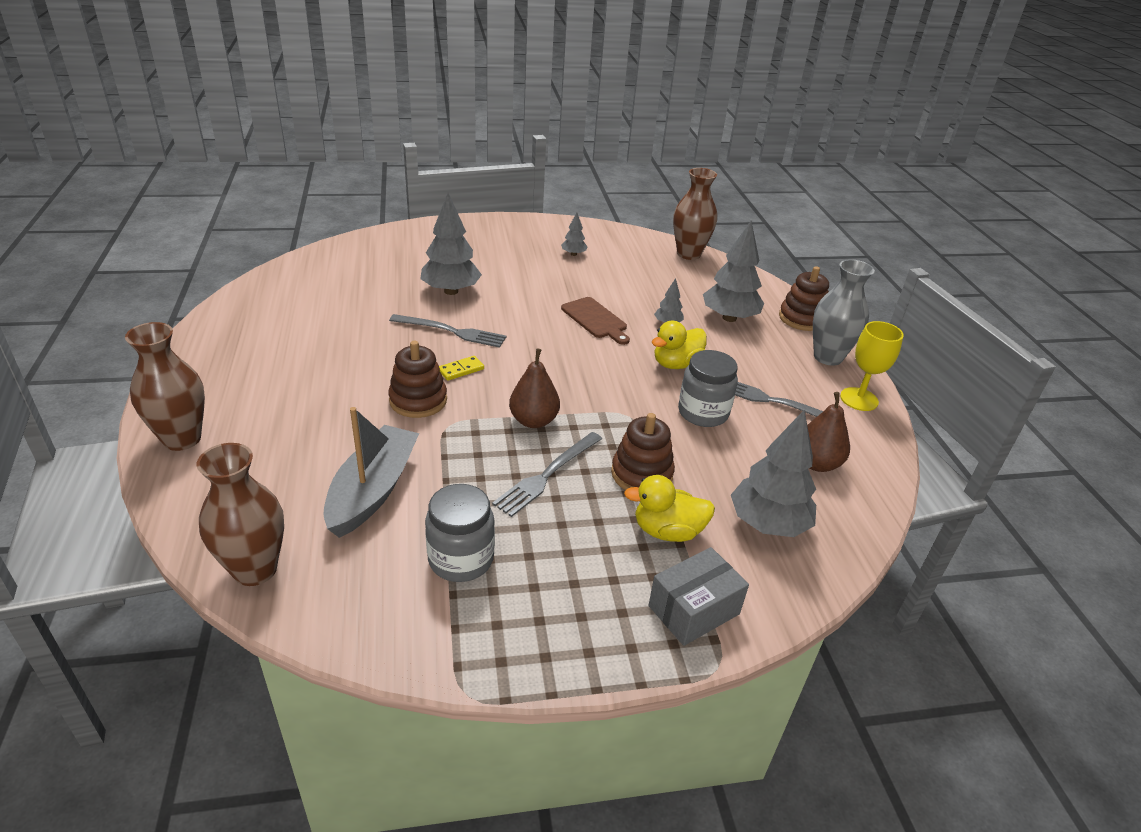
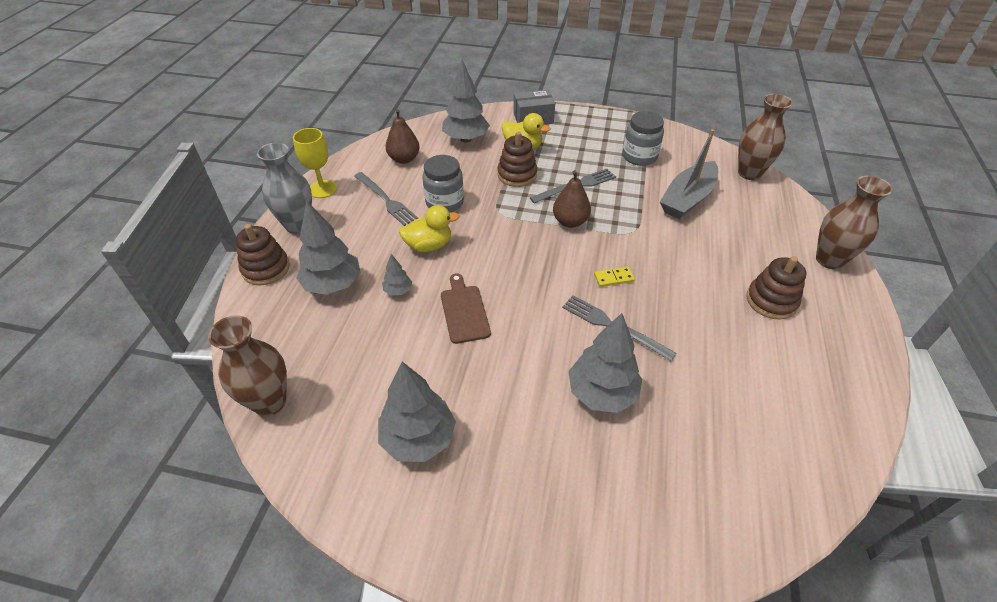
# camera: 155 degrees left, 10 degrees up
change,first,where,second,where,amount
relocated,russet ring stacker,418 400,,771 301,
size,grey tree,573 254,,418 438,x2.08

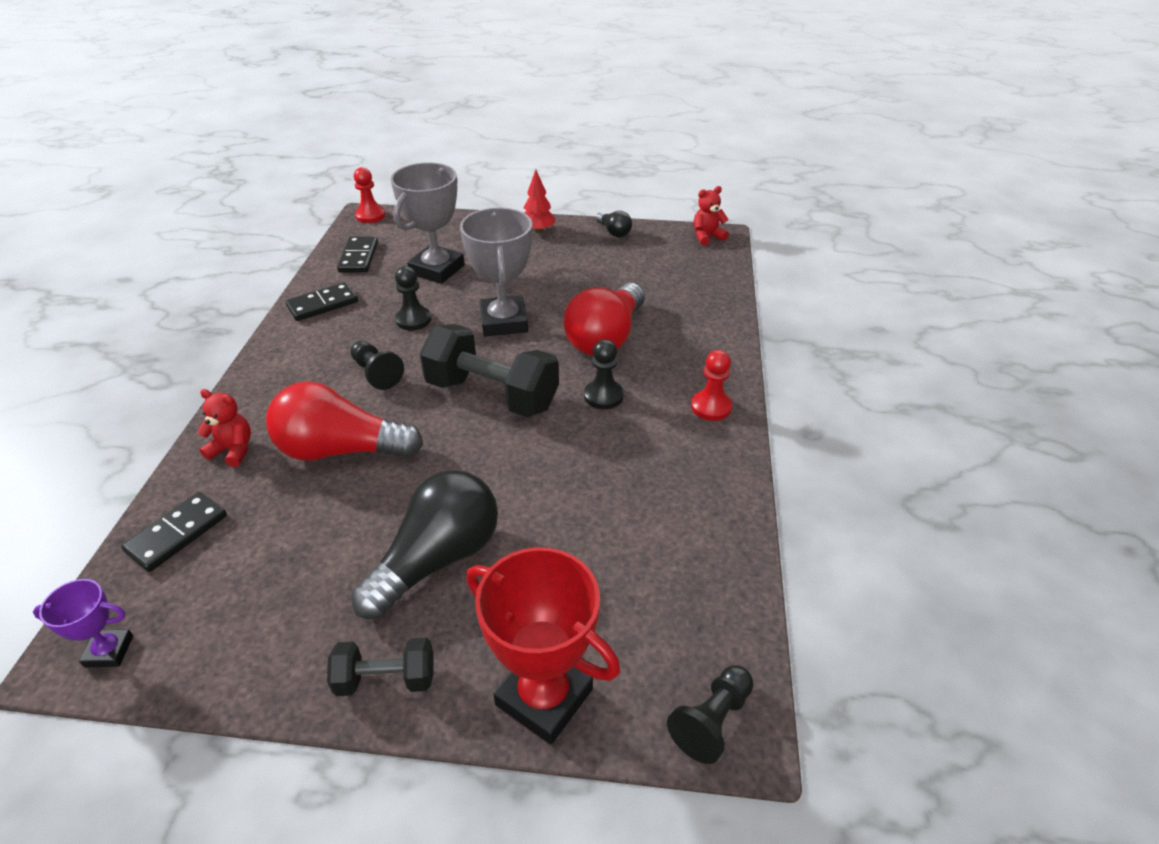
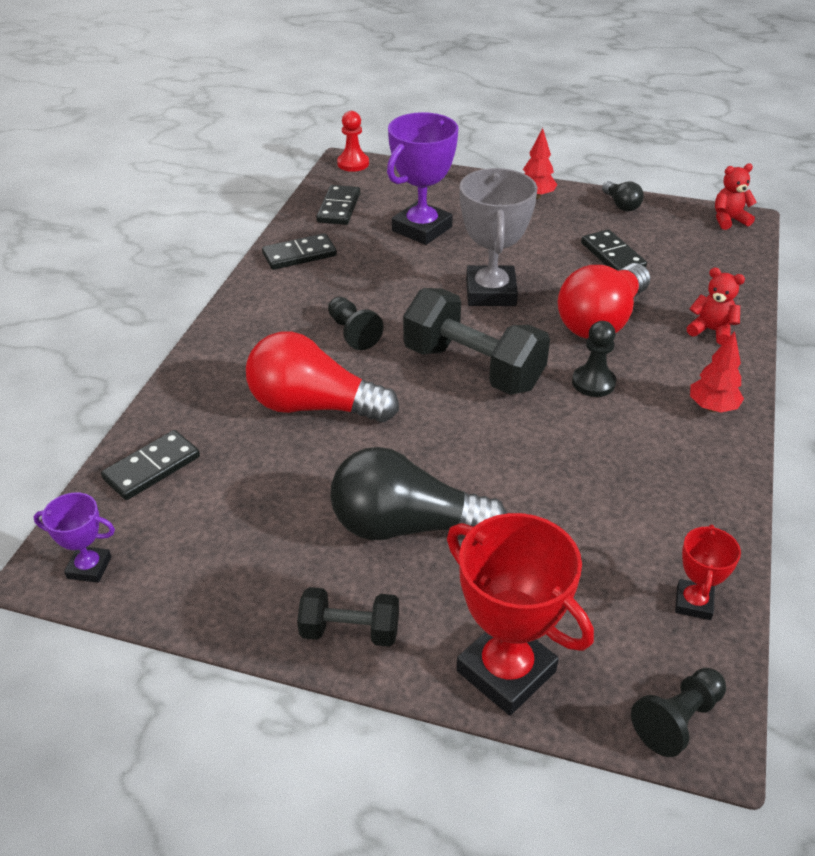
# camera: 10 degrees right, 0 degrees up
change,first,where,second,where,amount
relocated,crimson teddy,233 450,,711 331,
spun,black lightbulb,437 559,,406 526,135 degrees counterclockwise
colour,grey trophy,437 269,violet trophy,421 229,
missing,black chess pawn,413 320,,,
exchanged,crimson chess pawn,711 407,crimson tree,712 407,
appeared,,,black domino,612 256,
appeared,,,crimson trophy,693 603,

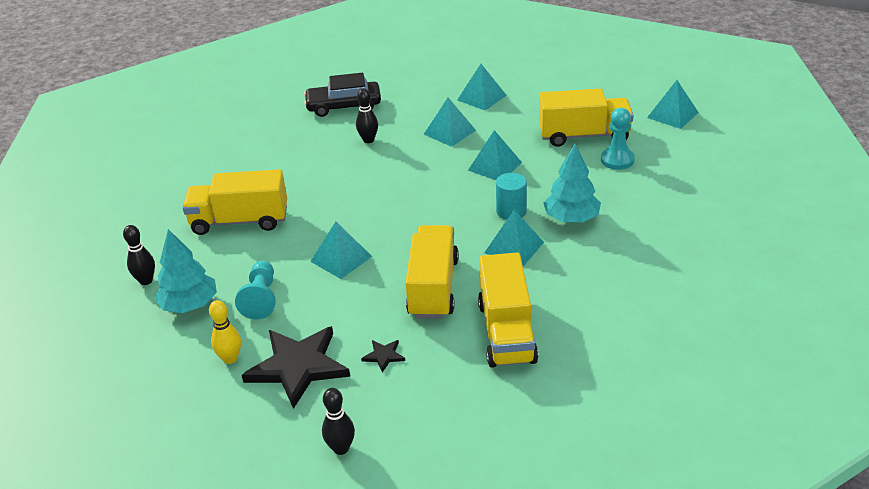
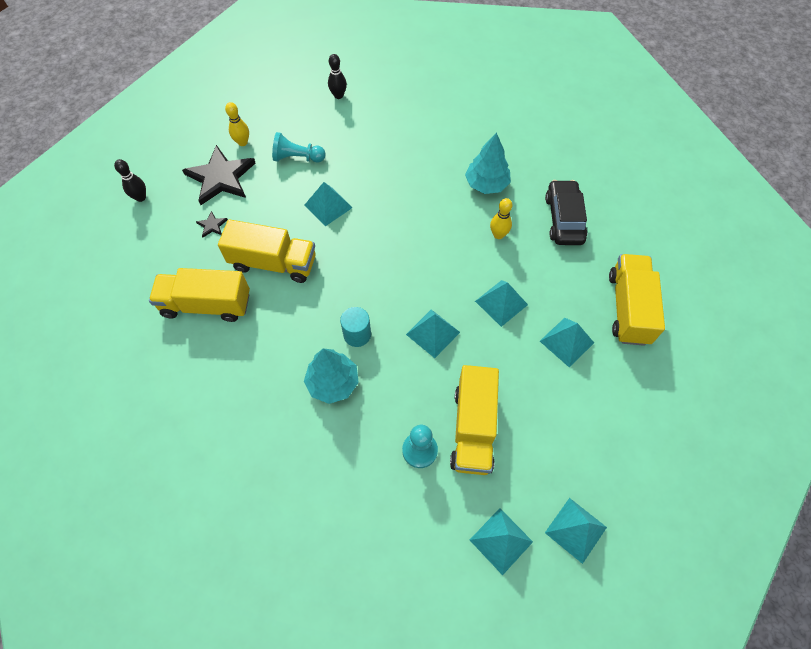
# camera: 95 degrees right, 25 degrees up
change,first,where,second,where,amount
relocated,aqua tree,189 305,,486 184,
relocated,golden toy truck,240 221,,628 308,
colour,black tenpin,368 140,golden tenpin,498 235,
relocated,aqua pyramid shape,514 247,,575 529,

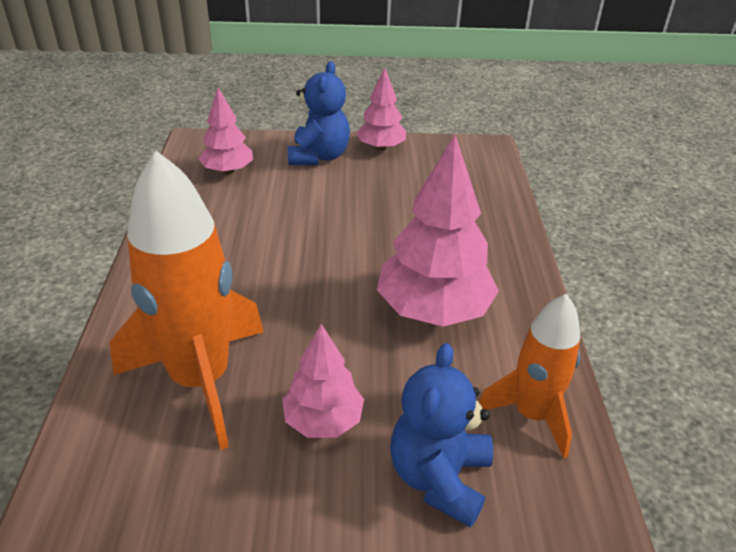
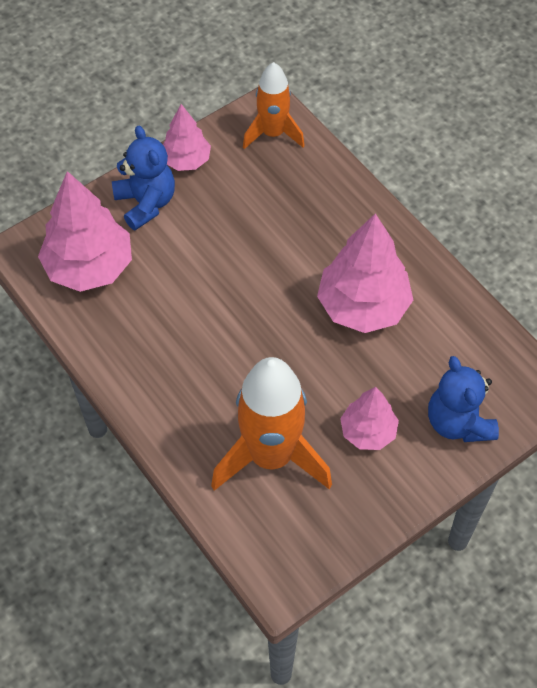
# camera: 35 degrees left, 20 degrees up
change,first,where,second,where,amount
size,rose-pink tree,228 171,,89 267,x1.72
relocated,orange spaceship,531 415,,273 133,

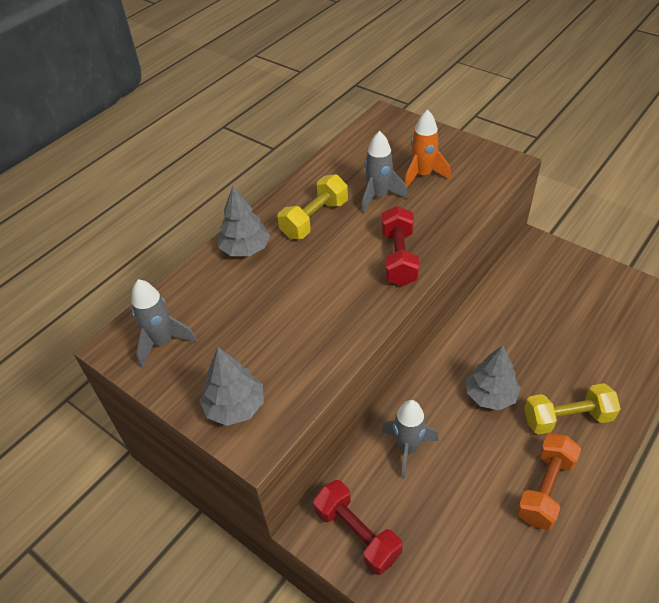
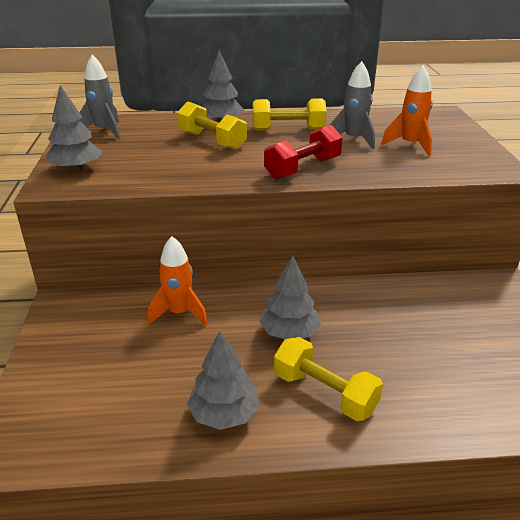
# camera: 45 degrees right, 15 degrees down
change,first,where,second,where,amount
missing,crimson free weight,357 534,,,
colour,grey spaceship,407 449,orange spaceship,179 313,
exchanged,orange free weight,545 489,grey tree,224 414,
appeared,,,golden free weight,212 141,

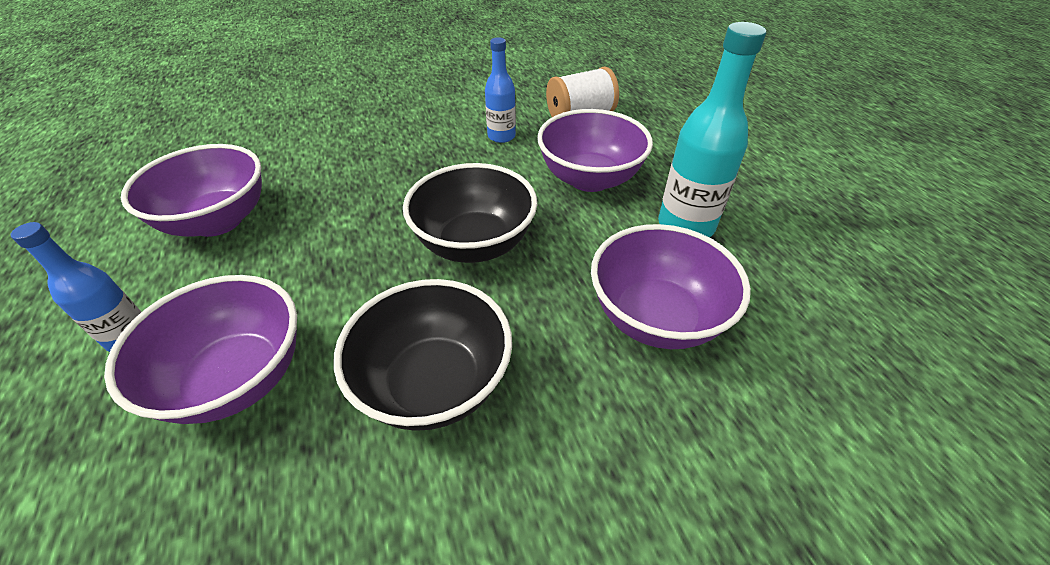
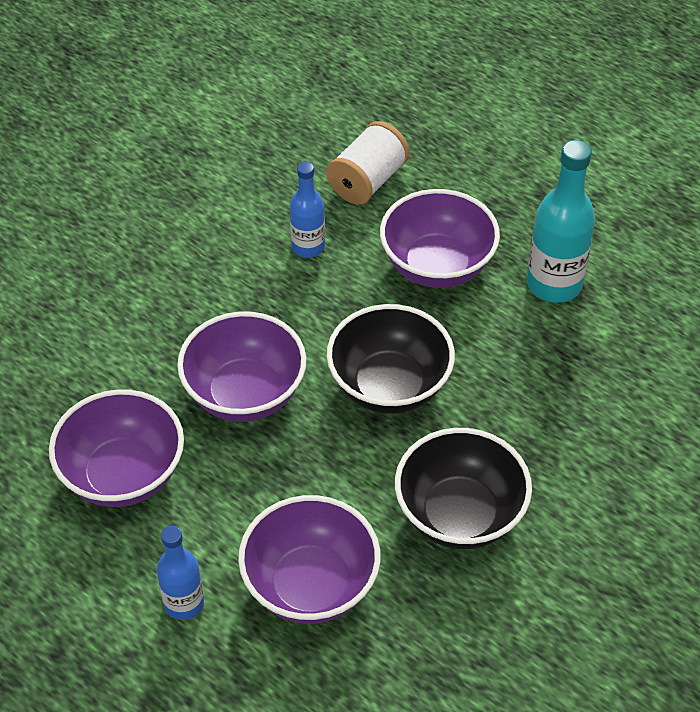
# camera: 30 degrees left, 5 degrees up
change,first,where,second,where,amount
relocated,violet serving bowl,656 317,,245 394,

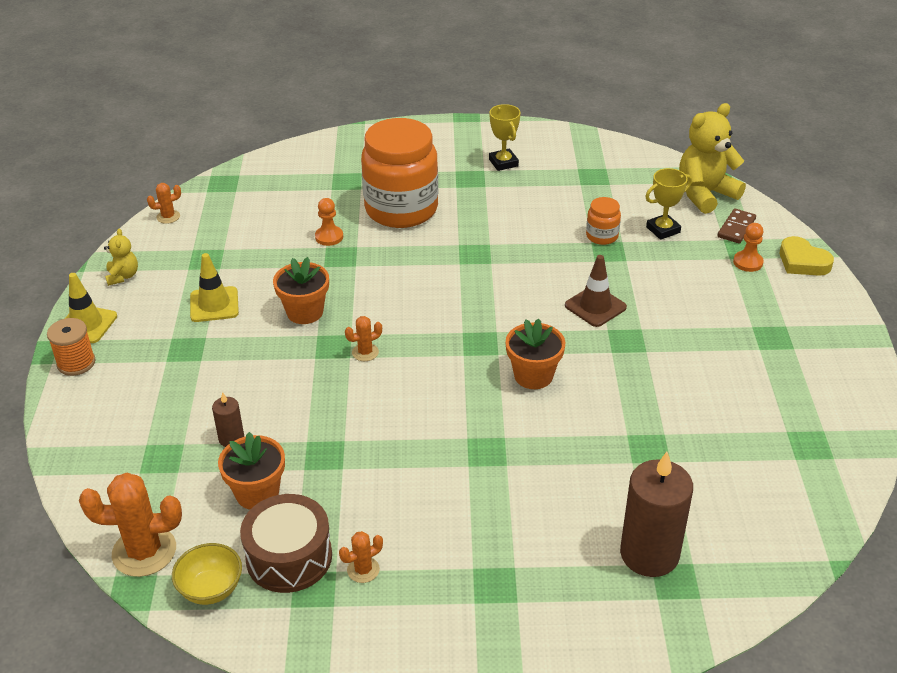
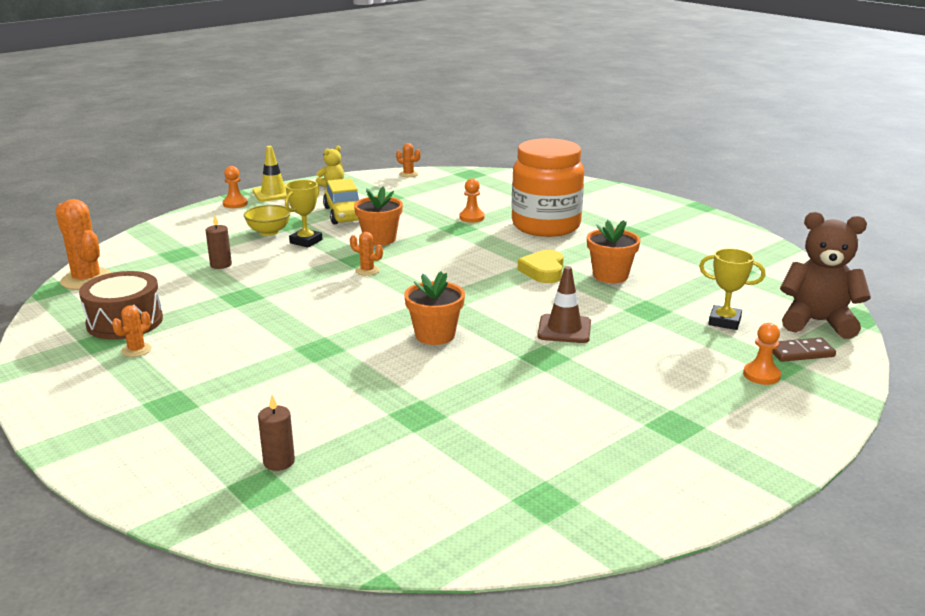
# camera: 50 degrees right, 15 degrees down
change,first,where,second,where,amount
exchanged,orange spool,76 363,orange chess pawn,235 204,
relocated,golden serving bowl,211 589,,269 232,
exchanged,golden traffic cone,214 304,golden automobile,344 214,
relocated,orange potted plant,257 493,,610 275,
spun,orange prickly plant,363 570,,136 350,75 degrees counterclockwise
relocated,golden trophy,503 163,,306 241,
missing,orange jam jar,602 236,,,
size,russet wax candle,649 554,,279 462,x0.48
colour,golden teddy,705 194,russet teddy,817 322,
relocated,golden heart,802 262,,543 271,

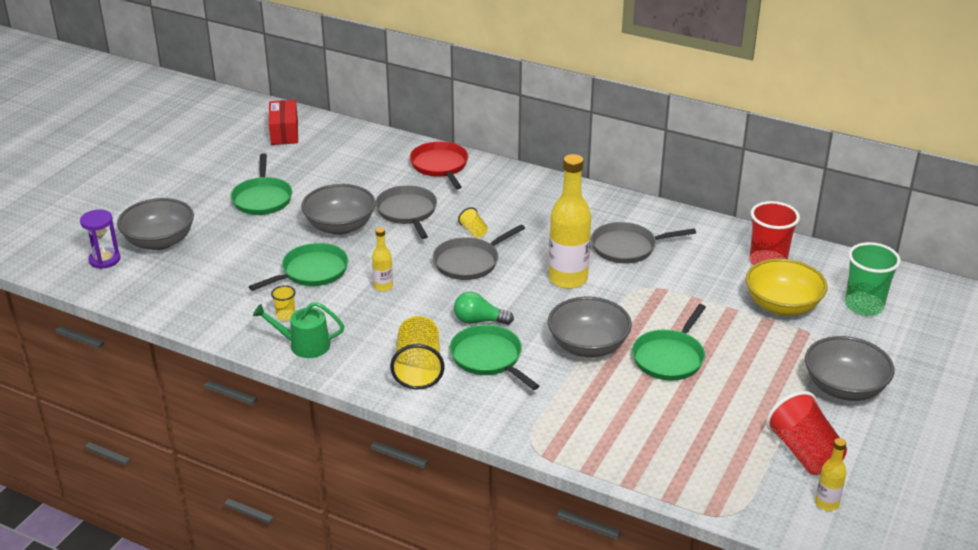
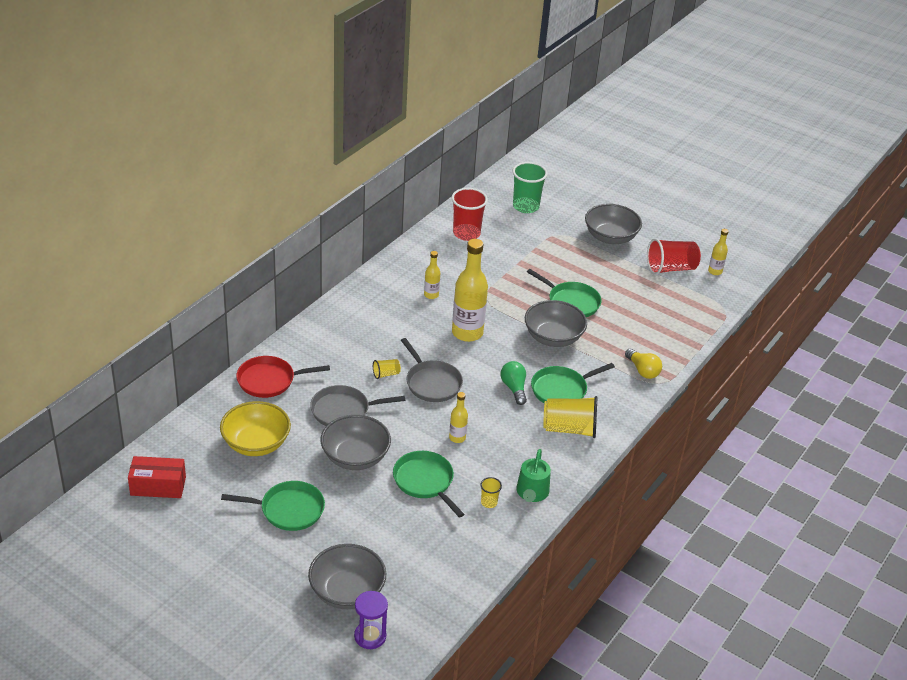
# camera: 85 degrees left, 5 degrees up
change,first,where,second,where,amount
spun,emerald lightbulb,479 321,,514 388,150 degrees clockwise
exchanged,grey pan,627 247,golden bottle,431 295,
relocated,golden serving bowl,782 305,,256 443,
appeared,,,golden lightbulb,642 370,

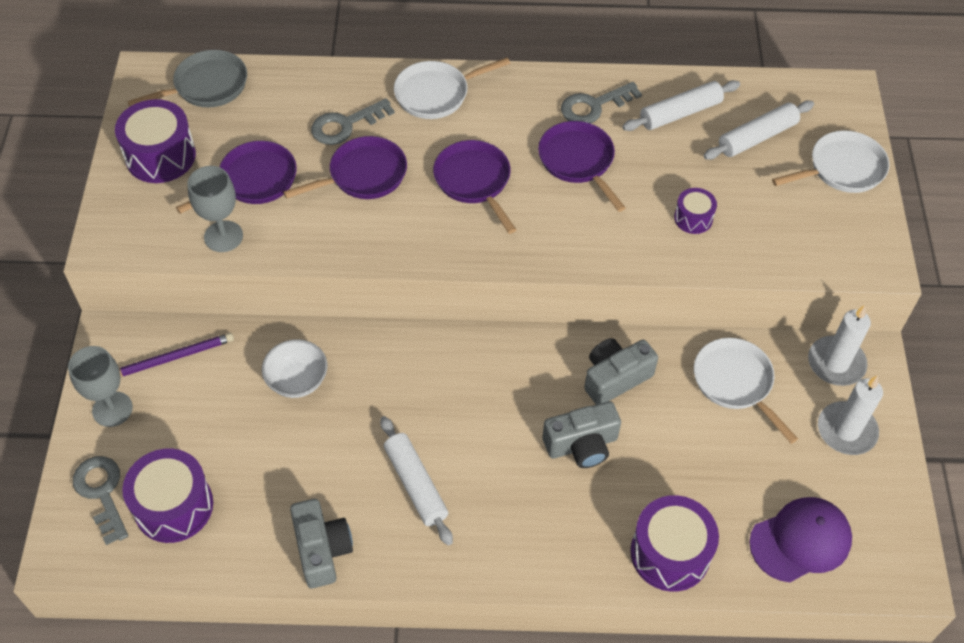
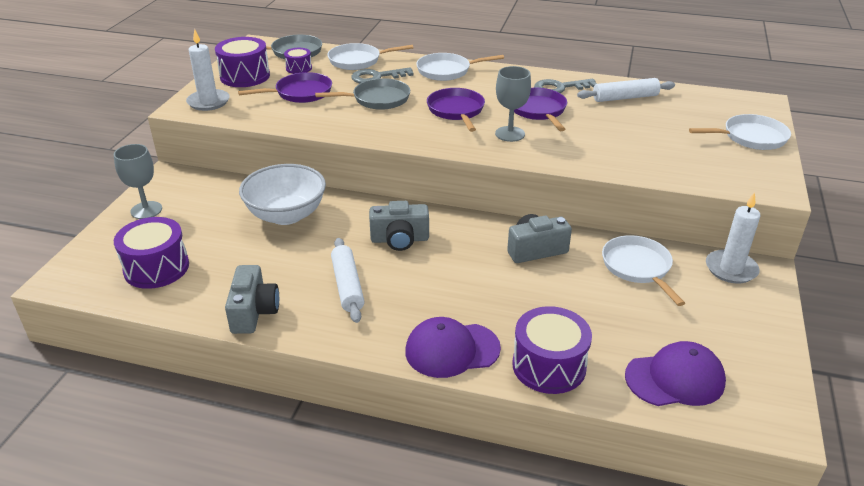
# camera: 15 degrees right, 20 degrees down
change,first,where,second,where,amount
missing,grey latchkey,102 492,,,
missing,violet lead pencil,173 357,,,
relocated,grey chalice,223 236,,510 134,
size,white serving bowl,297 380,,286 215,x1.65
colour,violet pan,363 175,grey pan,377 99,
relocated,grey photo camera,582 445,,399 239,
relocated,violet snare drum,693 218,,299 68,
missing,white rolling pin,757 137,,,
relocated,white wax candle,846 430,,208 102,
appeared,,,white pan,358 61,
appeared,,,violet baseball cap,452 350,

